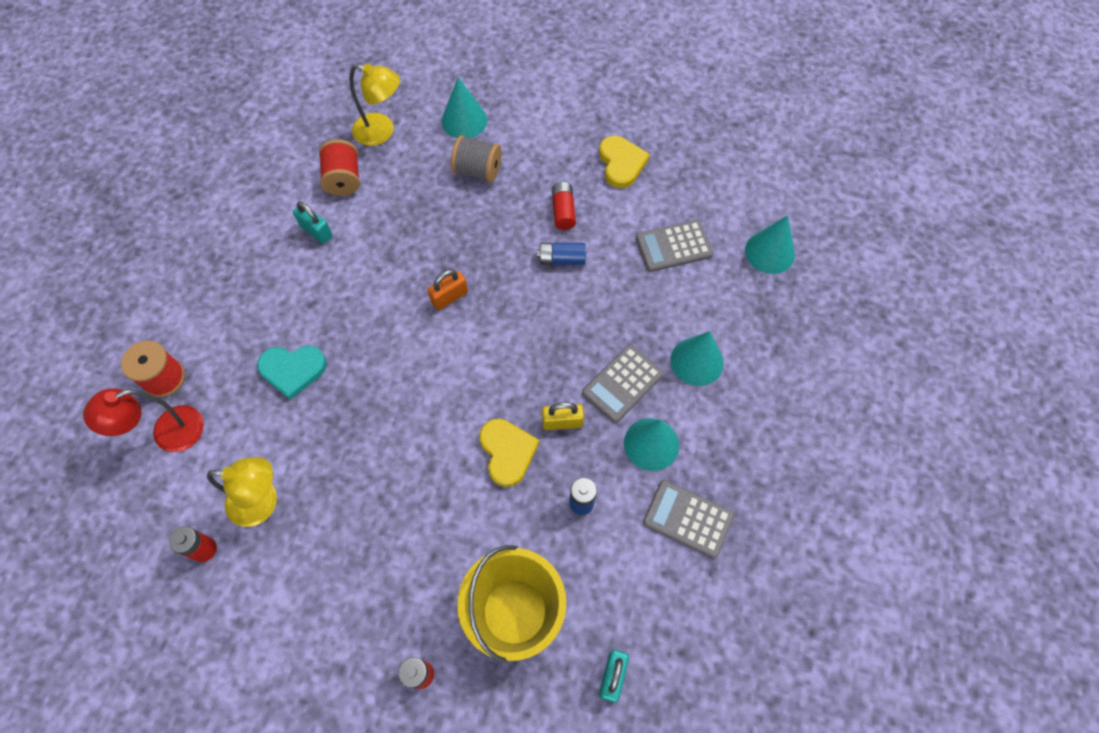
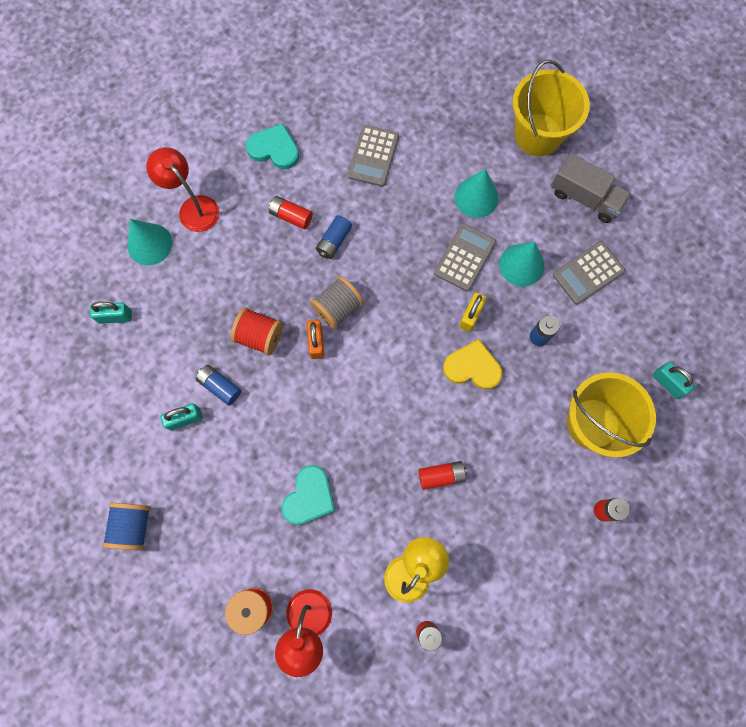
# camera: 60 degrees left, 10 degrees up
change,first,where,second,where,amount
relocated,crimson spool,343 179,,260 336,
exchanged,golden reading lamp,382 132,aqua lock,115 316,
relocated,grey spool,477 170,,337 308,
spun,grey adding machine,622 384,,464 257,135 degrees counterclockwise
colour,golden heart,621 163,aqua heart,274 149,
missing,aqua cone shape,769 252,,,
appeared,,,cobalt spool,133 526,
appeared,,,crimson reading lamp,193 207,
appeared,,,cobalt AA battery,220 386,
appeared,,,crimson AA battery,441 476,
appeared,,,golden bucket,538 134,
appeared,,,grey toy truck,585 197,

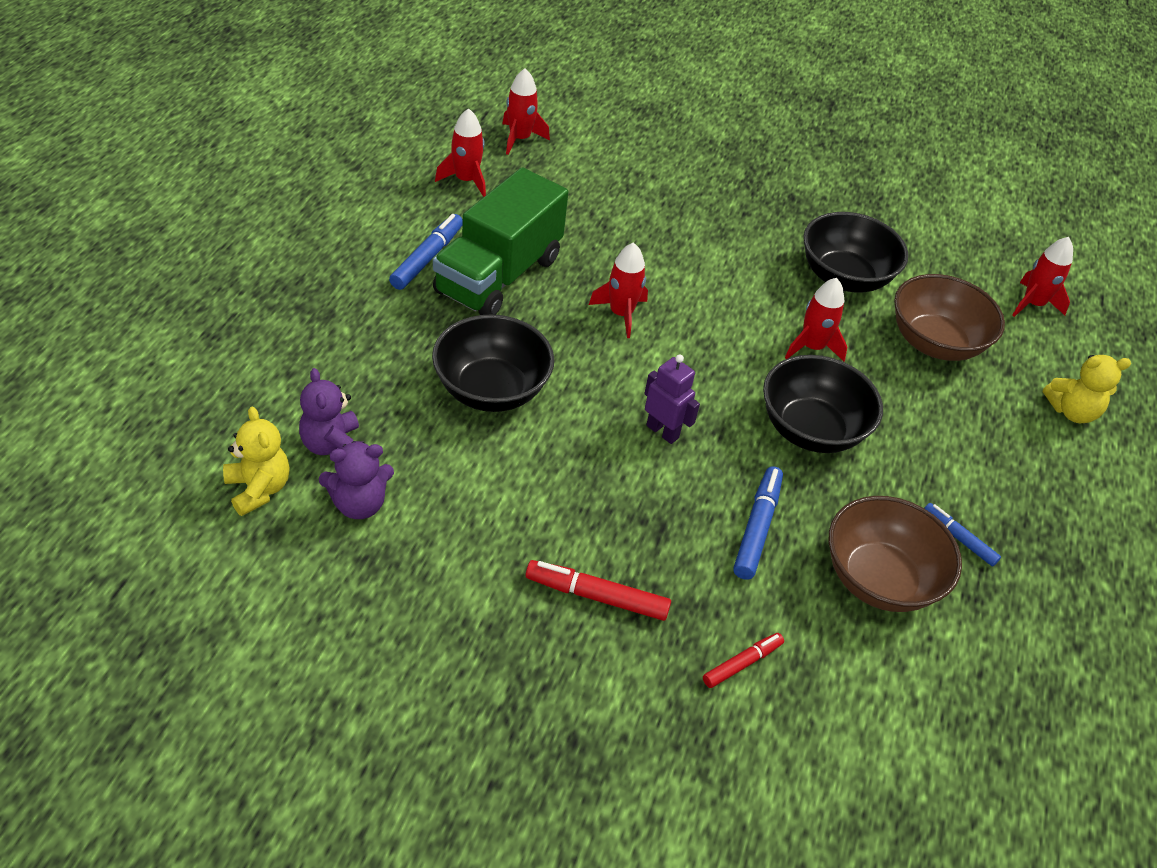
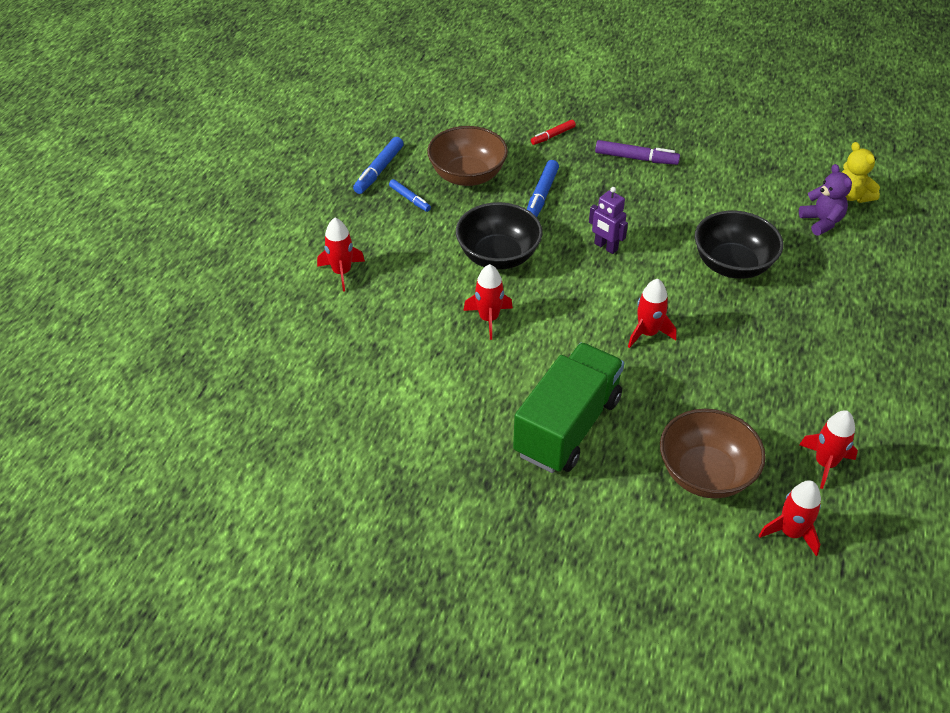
# camera: 175 degrees left, 0 degrees up
change,first,where,second,where,amount
missing,violet teddy,359 504,,,
relocated,cobalt marker pen,427 258,,379 170,
relocated,emerald toy truck,498 275,,567 426,
colour,crimson marker pen,596 596,violet marker pen,636 158,
missing,black serving bowl,844 277,,,
relocated,russet serving bowl,935 342,,705 473,
relocated,crimson spaceship,1032 304,,342 272,
missing,golden teddy,1071 411,,,

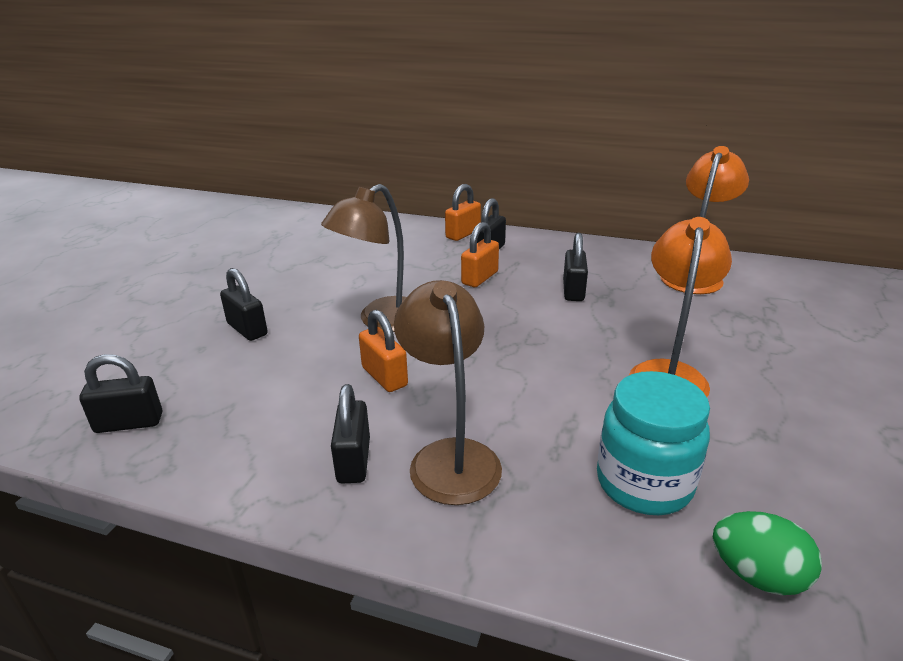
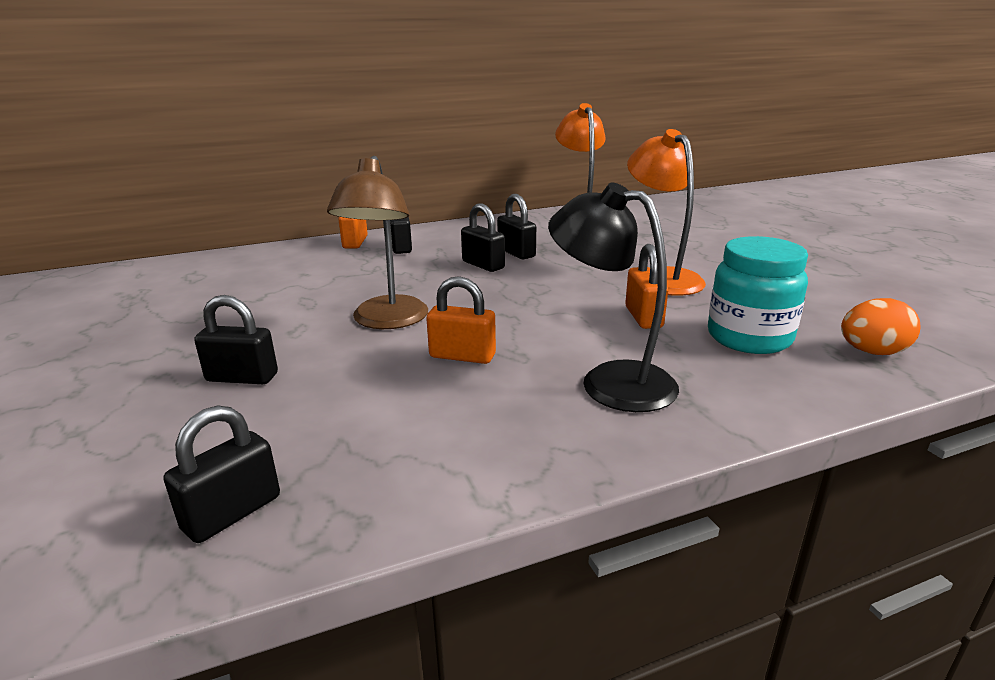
# camera: 40 degrees left, 5 degrees down
change,first,where,second,where,amount
relocated,black lock,353 460,,483 265,
colour,russet reading lamp,450 456,black reading lamp,610 381,
relocated,orange lock,480 278,,643 317,
colour,emerald toy egg,757 575,orange toy egg,872 352,

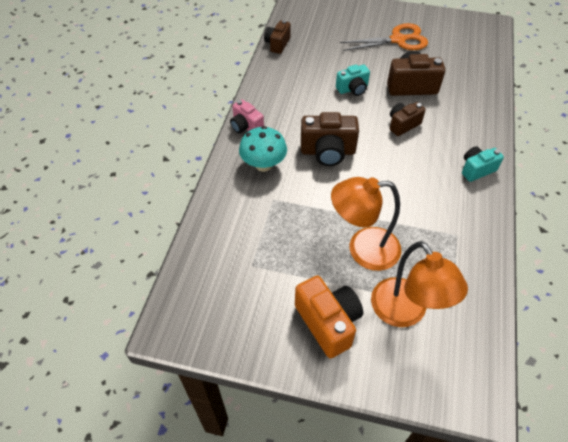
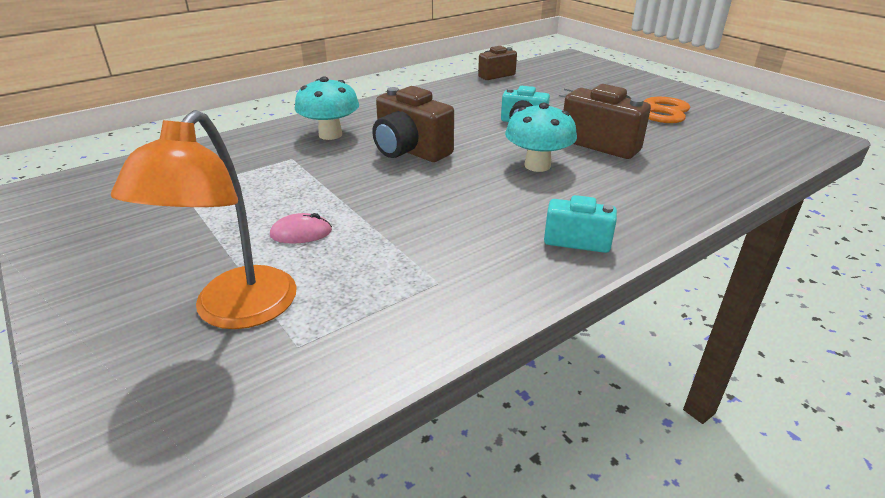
# camera: 40 degrees right, 20 degrees down
change,first,where,second,where,amount
missing,rose-pink photo camera,246 127,,,
missing,orange photo camera,328 322,,,
exchanged,orange reading lamp,363 249,rose-pink PC mouse,301 233,
exchanged,russet photo camera,403 125,aqua toadstool,537 165,

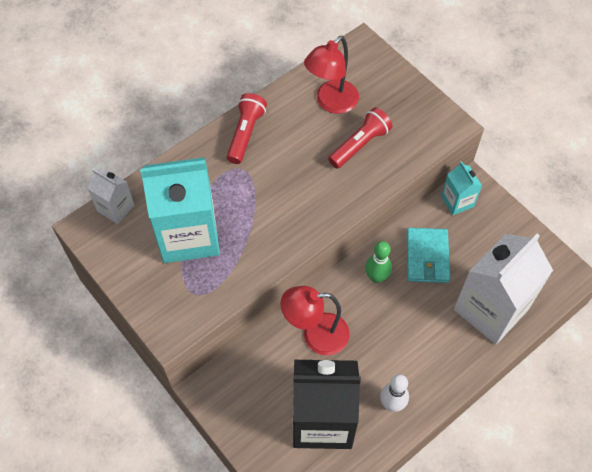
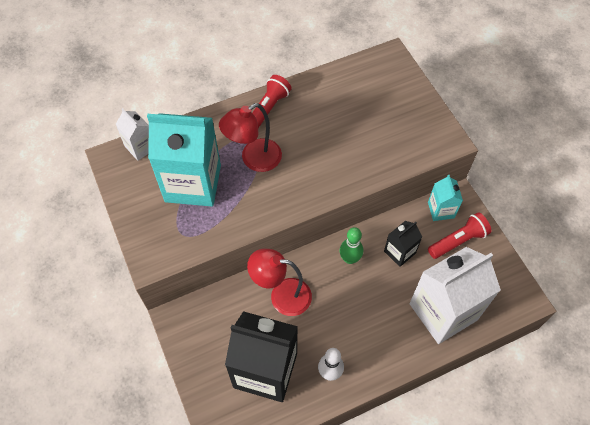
# camera: 15 degrees right, 0 degrees up
change,first,where,second,where,amount
relocated,crimson reading lamp,331 103,,254 160,
relocated,crimson torch,360 145,,458 241,
exchanged,aqua wallet,427 257,black carton,399 252,

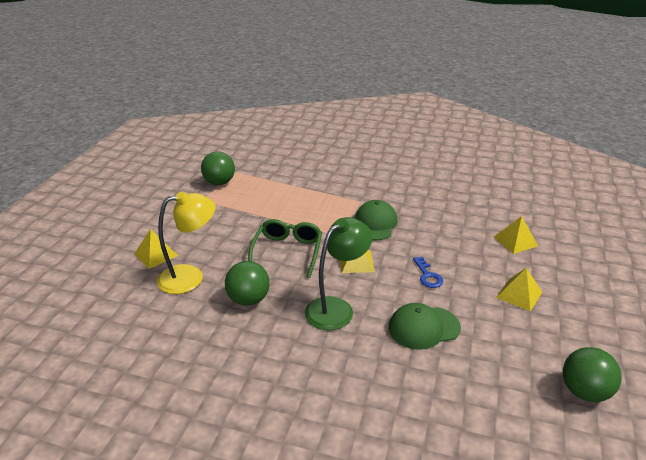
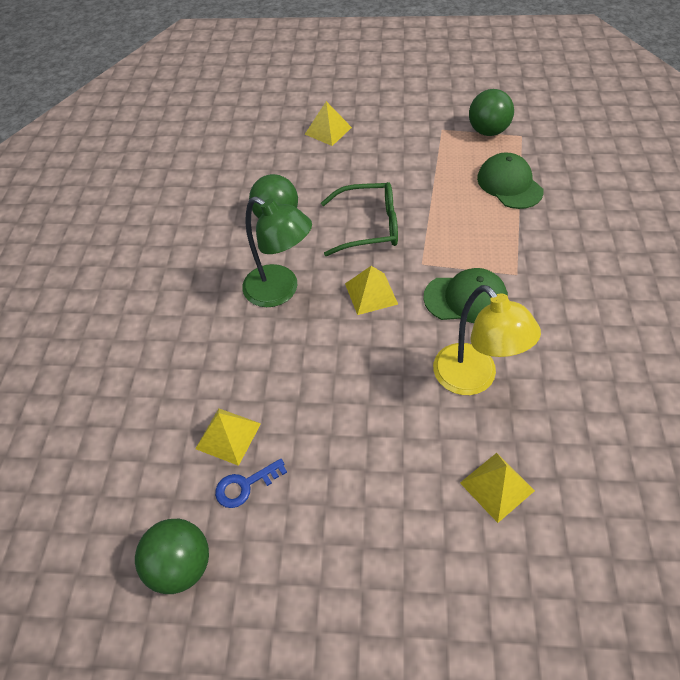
# camera: 80 degrees right, 20 degrees up
change,first,where,second,where,amount
relocated,golden reading lamp,190 277,,473 379,
relocated,emerald baseball cap,423 327,,509 184,
relocated,cobalt latchkey,427 275,,245 485,
relocated,golden pyramid shape,519 294,,228 436,

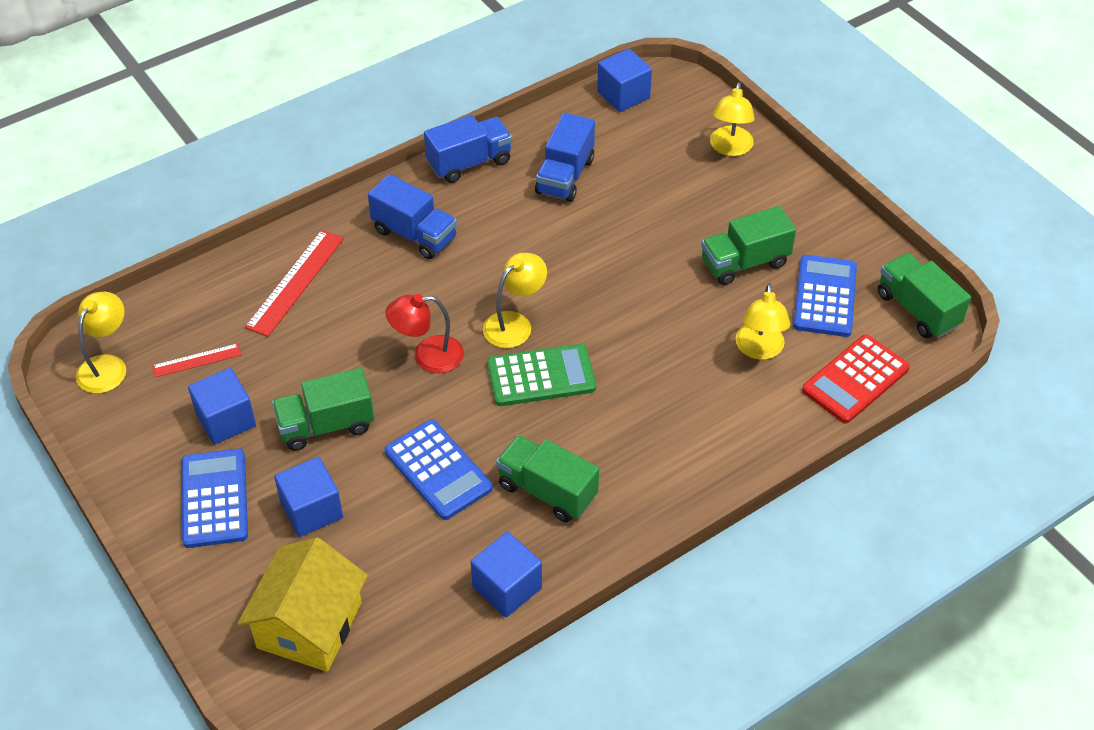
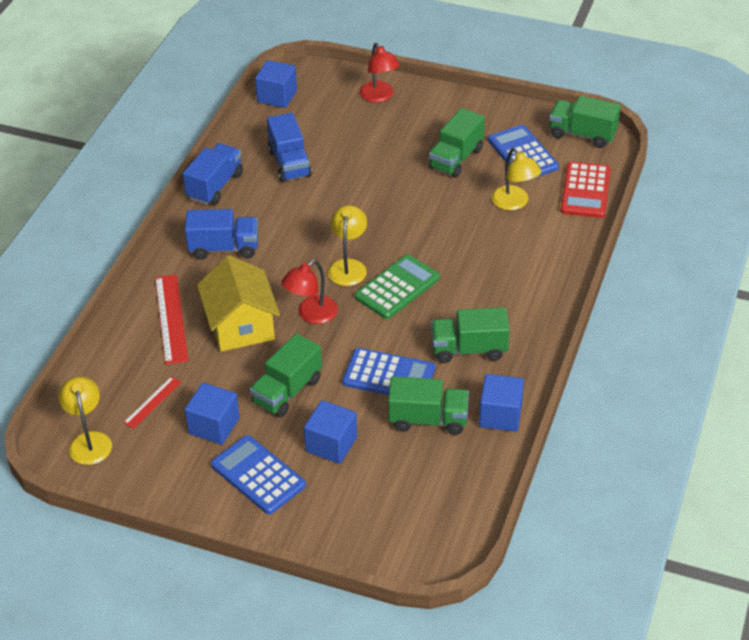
# camera: 35 degrees left, 5 degrees down
change,first,where,second,where,amount
relocated,golden cottage,309 625,,241 325,
colour,golden reading lamp,730 148,crimson reading lamp,379 96,
appeared,,,emerald toy truck,428 419,

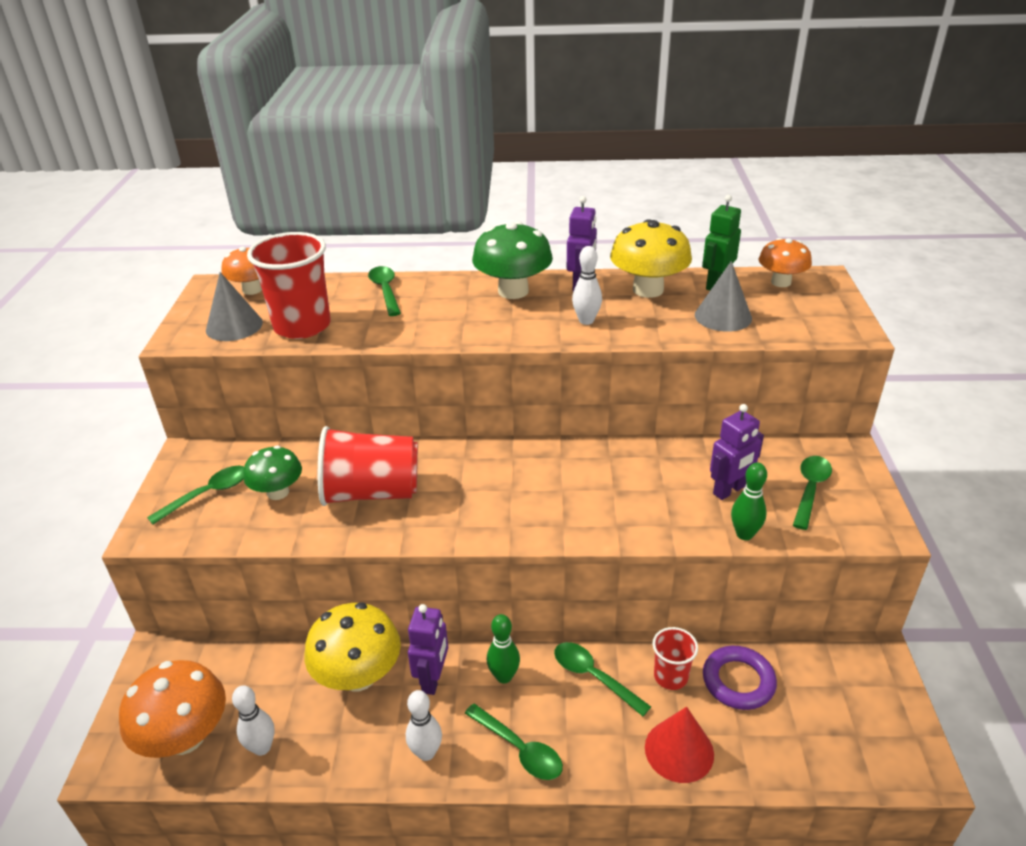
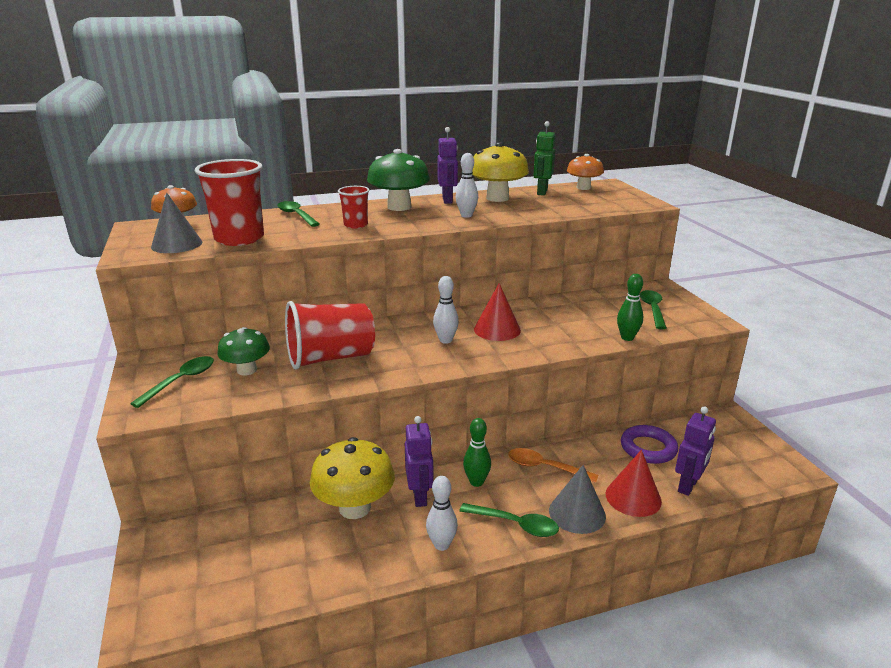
# camera: 20 degrees left, 10 degrees down
change,first,where,second,where,amount
missing,orange toadstool,185 737,,,
relocated,white tenpin,262 747,,445 340,
colour,emerald teaspoon,593 676,orange teaspoon,545 467,
relocated,crimson beaker,670 676,,355 225,
relocated,grey cone shape,723 316,,577 513,
relocated,violet robot figure,729 490,,688 486,
appeared,,,crimson cone shape,497 329,

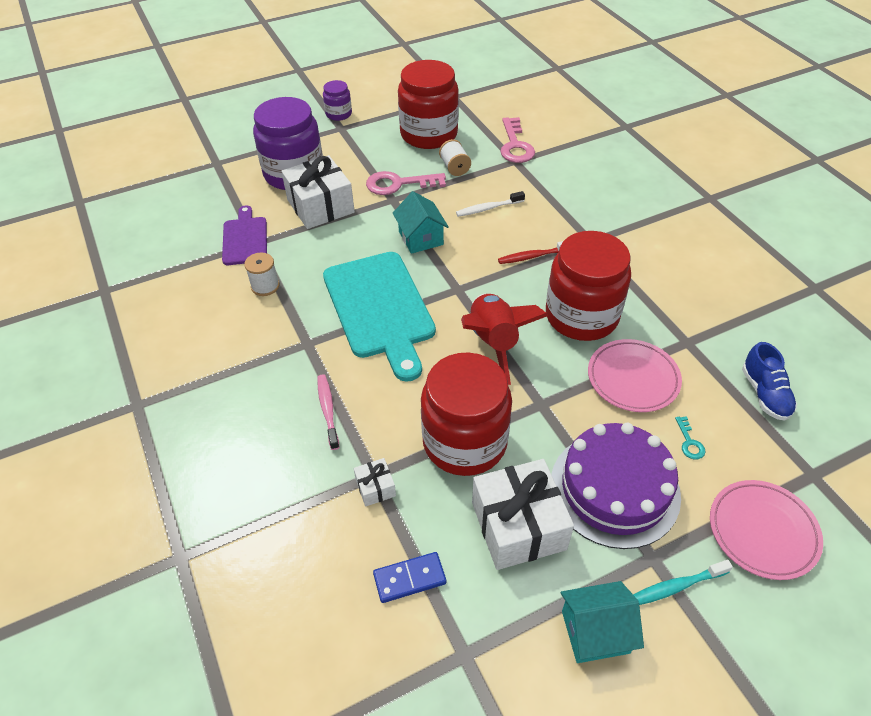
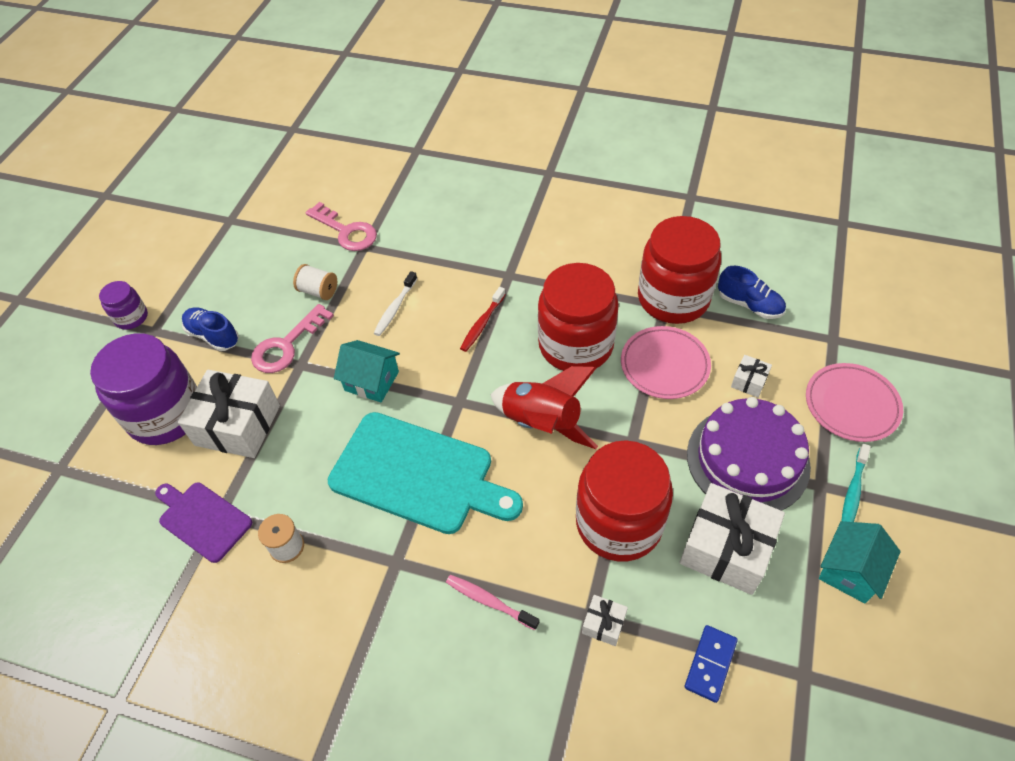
# camera: 45 degrees left, 5 degrees up
change,first,where,second,where,amount
relocated,crimson jam jar,429 134,,673 298,
exchanged,aqua latchkey,689 442,white present,749 381,
appeared,,,cobalt lace-up shoe,213 336,

